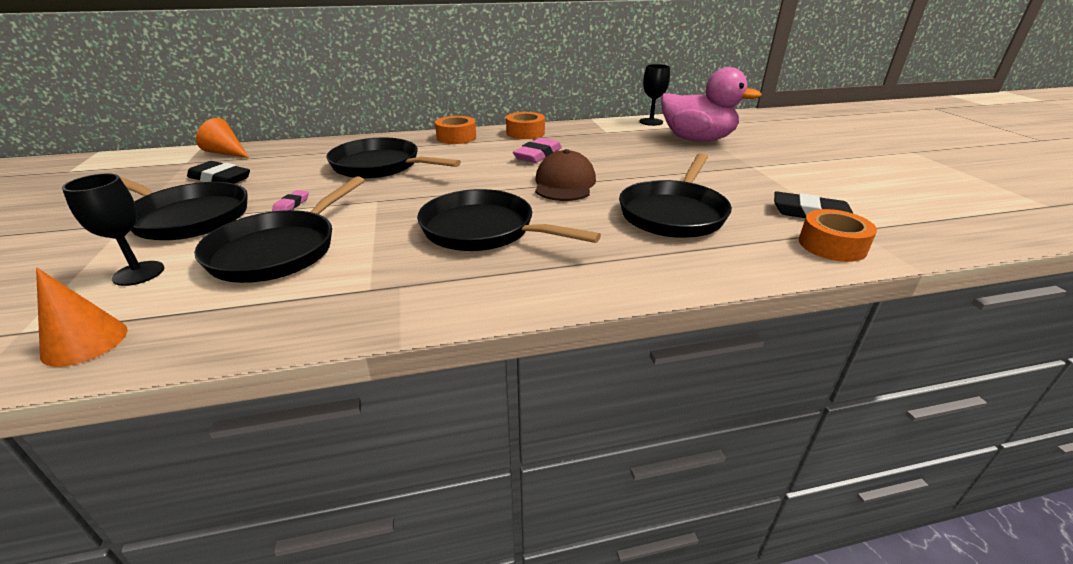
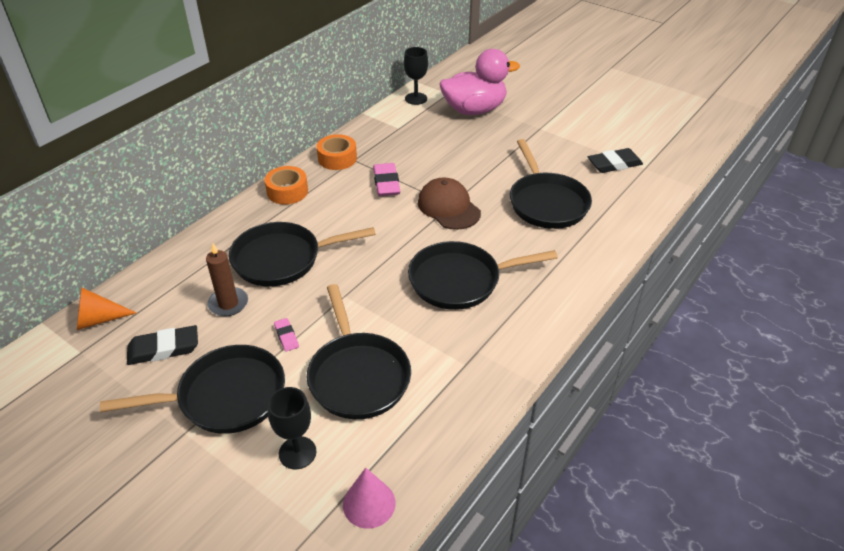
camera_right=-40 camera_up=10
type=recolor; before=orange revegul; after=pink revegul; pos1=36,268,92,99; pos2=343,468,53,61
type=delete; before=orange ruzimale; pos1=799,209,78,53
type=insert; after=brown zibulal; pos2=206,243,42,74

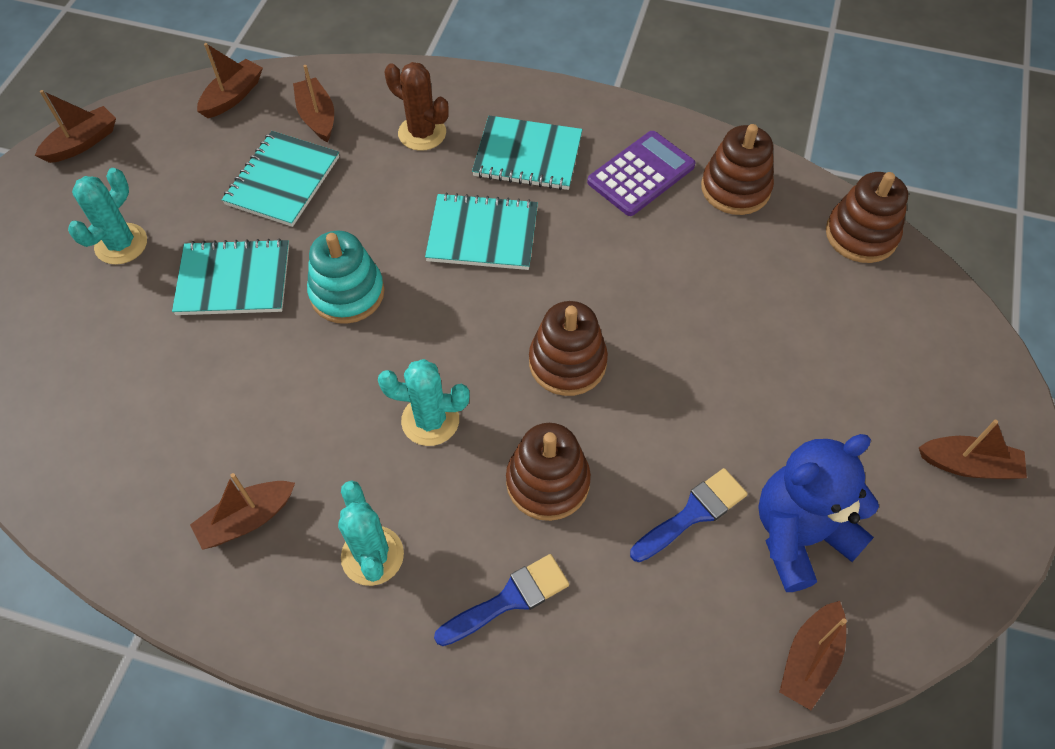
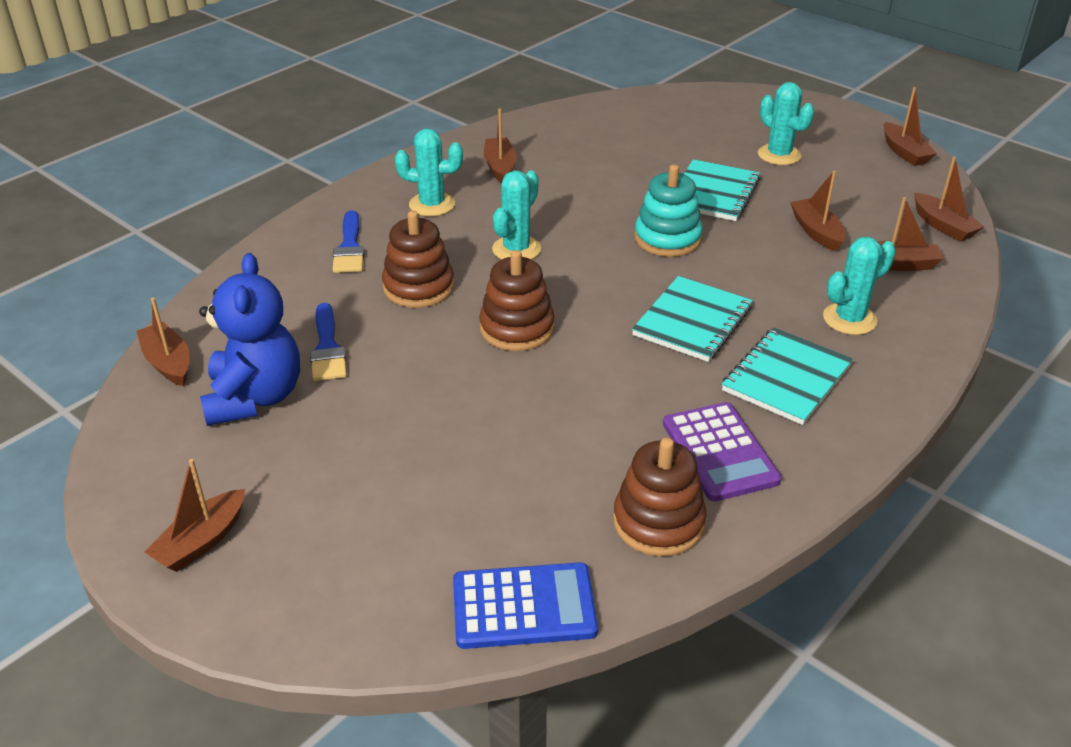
camera_right=115 camera_up=-20
type=replace; before=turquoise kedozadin; after=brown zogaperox; pos1=222,131,117,96; pos2=790,171,56,80
type=recolor; before=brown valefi; after=turquoise valefi; pos1=385,62,64,89; pos2=823,237,73,98
type=replace; before=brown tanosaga; after=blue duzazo; pos1=826,172,82,91; pos2=453,562,145,87

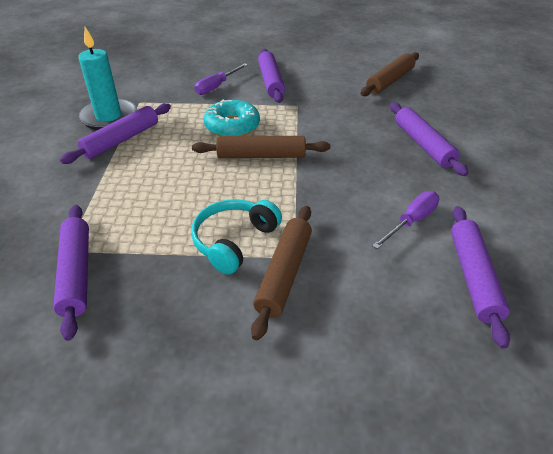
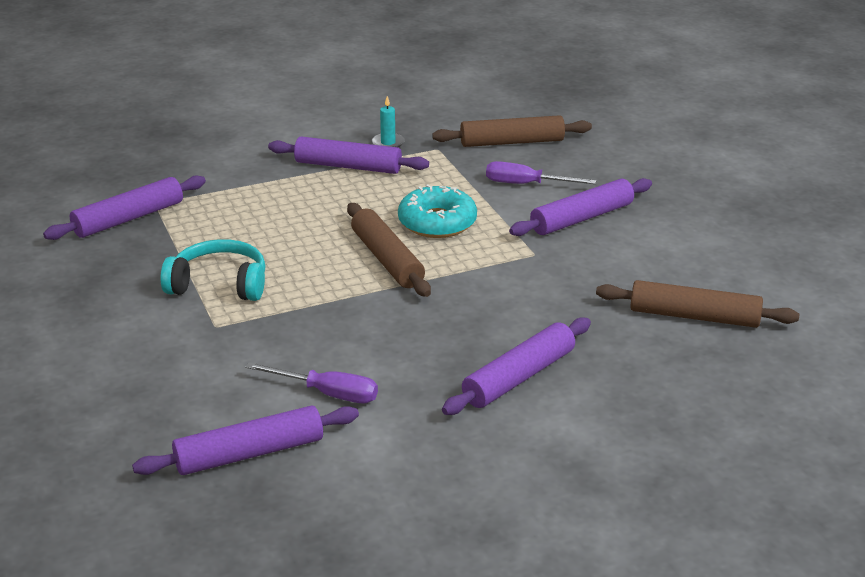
camera_right=65 camera_up=-10
type=resize; before=turquoise zibulal; pos1=78,27,59,103; pos2=372,96,33,52; scale=0.44
type=move; before=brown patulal; pos1=251,206,61,134; pos2=432,115,160,32

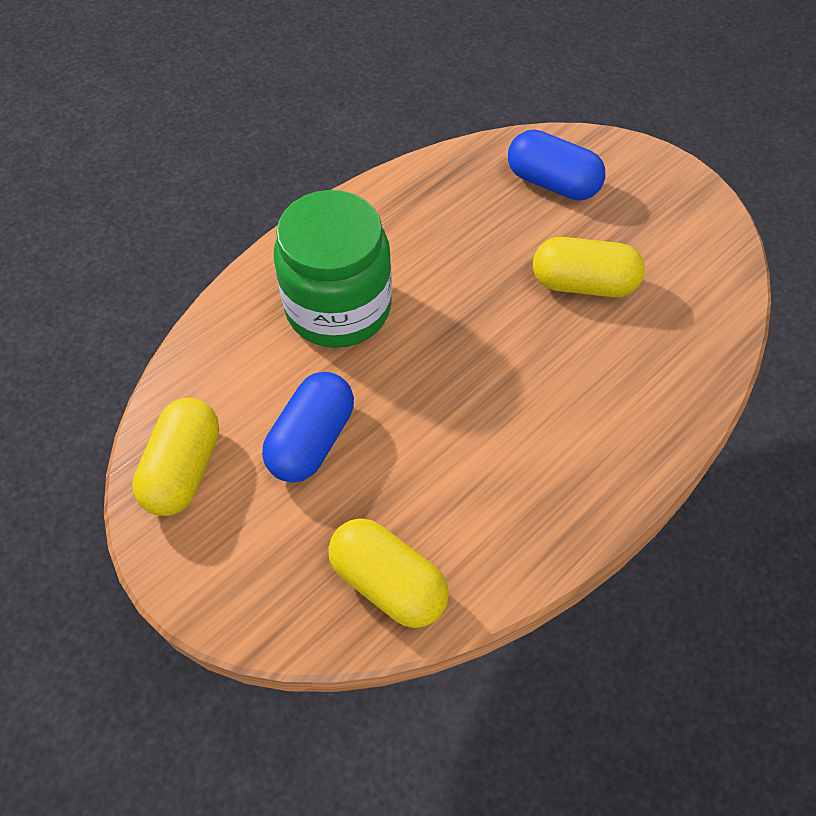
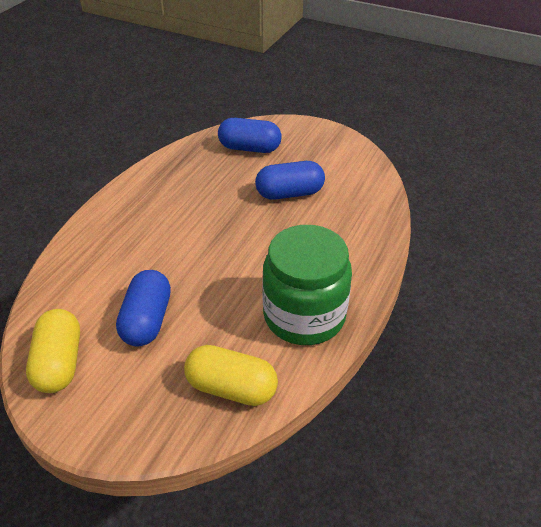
camera_right=-20 camera_up=-15
type=move; before=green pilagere; pos1=274,190,118,158; pos2=262,225,90,120
type=recolor; before=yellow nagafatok; after=blue nagafatok; pos1=533,237,112,60; pos2=255,161,70,39

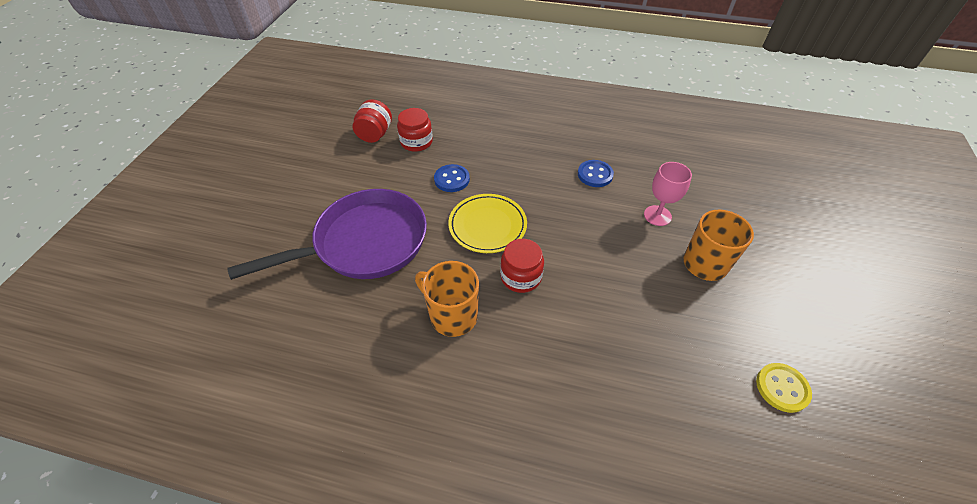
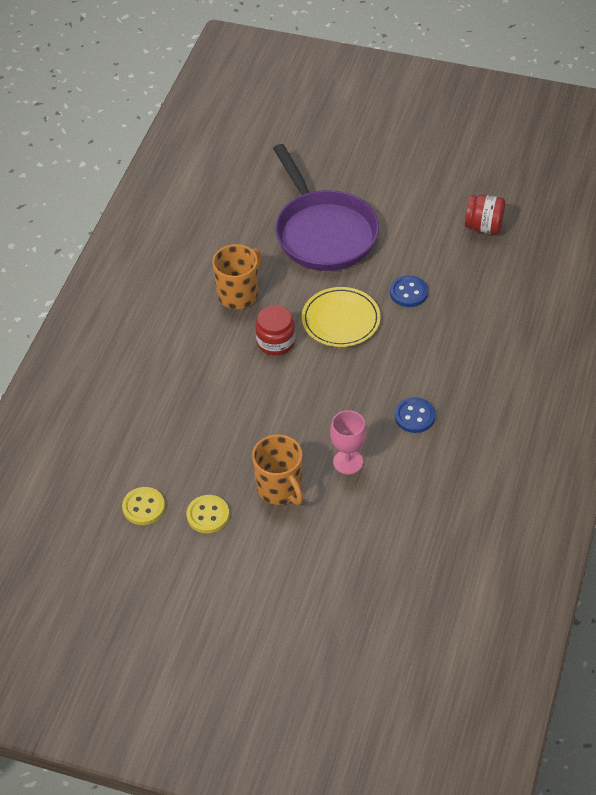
camera_right=95 camera_up=0
type=delete; before=red pilagere; pos1=397,108,36,44
type=insert; after=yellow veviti; pos2=187,495,42,38

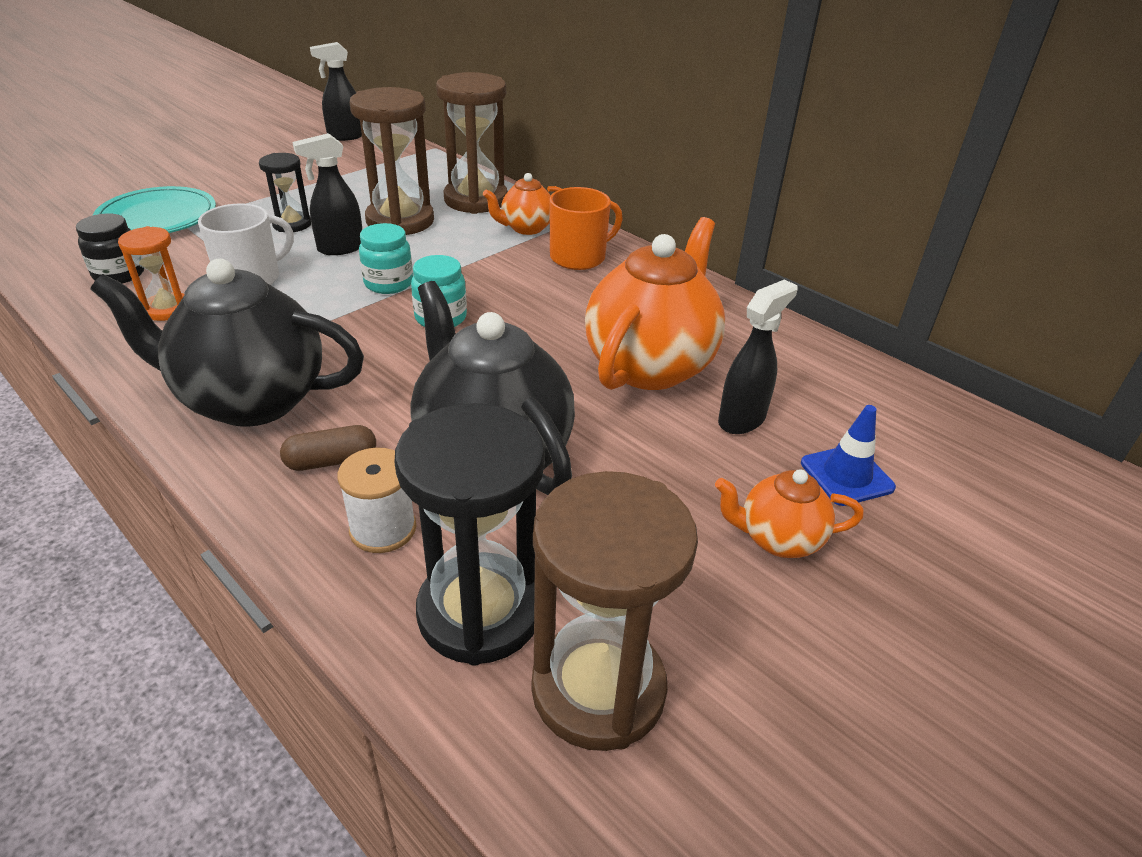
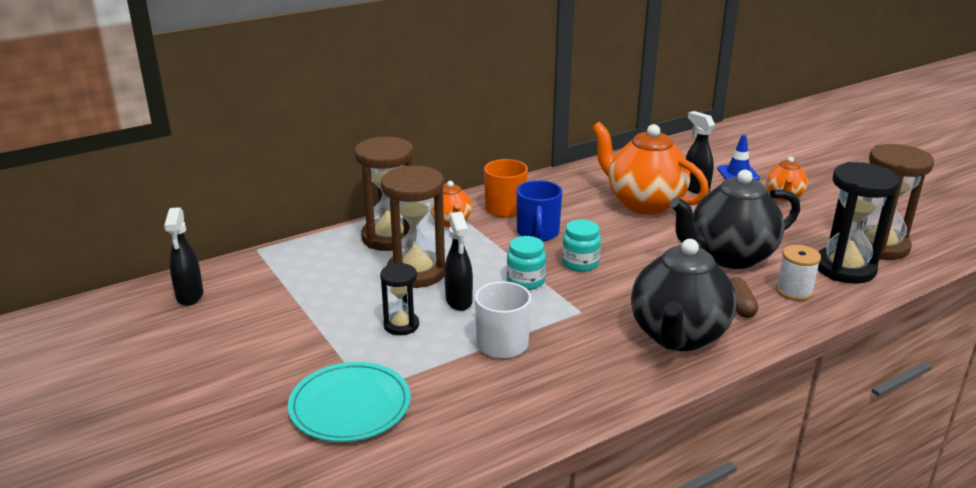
camera_right=-75 camera_up=-10
type=delete; before=black pilagere; pos1=76,213,68,70
type=delete; before=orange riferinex; pos1=118,226,66,95
type=insert; after=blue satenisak; pos2=516,180,47,61

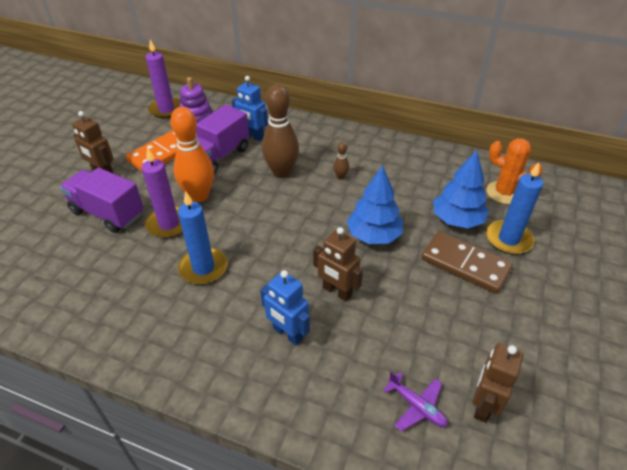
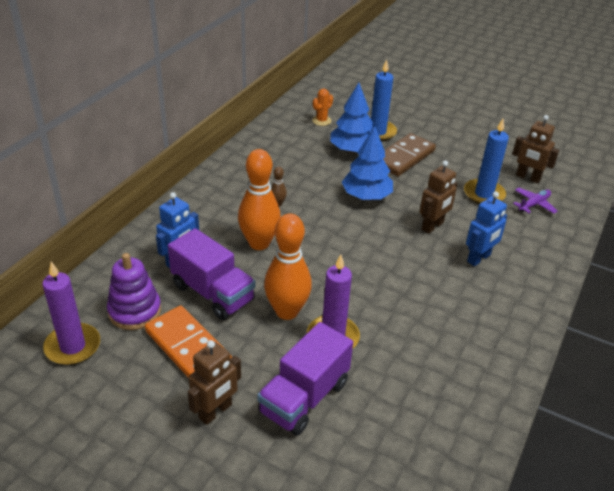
camera_right=-85 camera_up=-5
type=move; before=blue zibulal; pos1=178,191,50,94; pos2=464,119,45,85
type=recolor; before=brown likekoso; after=orange likekoso; pos1=262,85,37,93; pos2=238,149,43,101
type=resize; before=orange valefi; pos1=486,138,56,66; pos2=312,88,21,38; scale=0.64

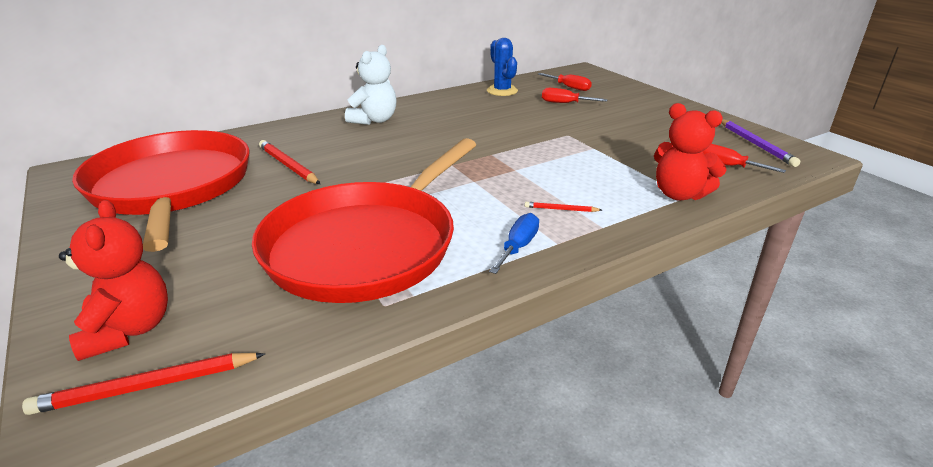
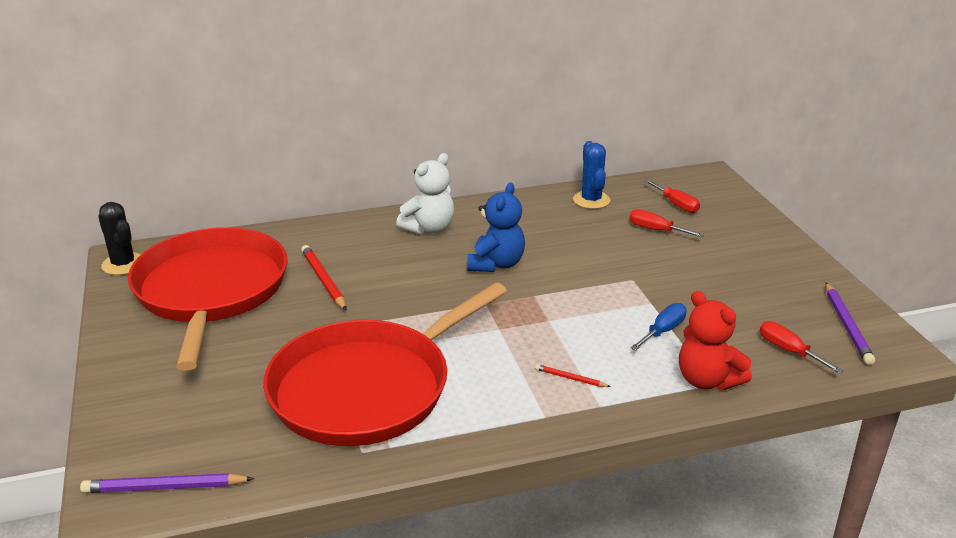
camera_right=15 camera_up=0
type=recolor; before=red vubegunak; after=purple vubegunak; pos1=22,353,243,62; pos2=80,473,174,20
type=delete; before=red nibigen; pos1=59,200,109,161
type=move; before=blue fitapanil; pos1=489,213,50,61; pos2=630,303,57,48
type=insert; after=black valefi; pos2=98,202,43,73
type=insert; after=blue nibigen; pos2=467,182,58,90

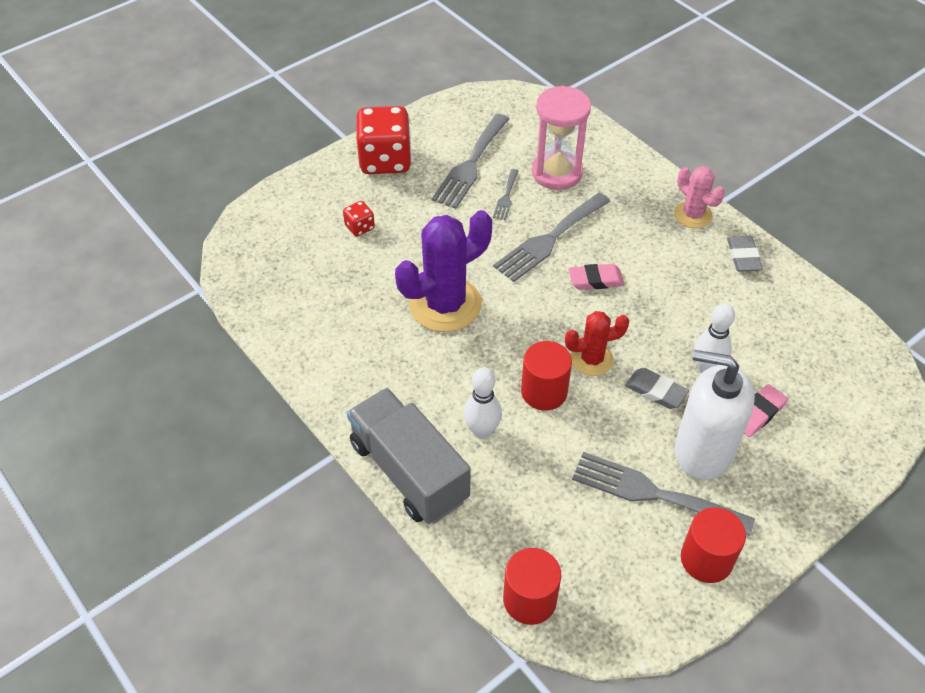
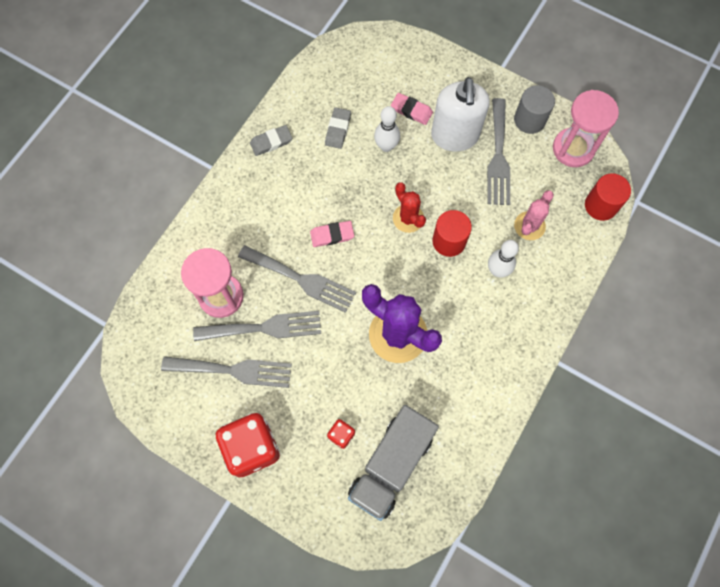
camera_right=-110 camera_up=20
type=move; before=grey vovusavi; pos1=347,388,124,136; pos2=348,405,91,116
type=resize; before=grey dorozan; pos1=493,169,26,51; pos2=193,311,128,30; scale=2.03
type=rotate; before=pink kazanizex; pos1=569,264,55,26; pos2=310,221,44,26; turn=-75
type=move; before=grey kazanizex; pos1=625,368,64,41; pos2=325,107,26,42
type=move; before=pink valefi; pos1=674,166,51,62; pos2=514,190,40,50
type=recolor; before=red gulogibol; after=grey gulogibol; pos1=681,507,65,76; pos2=514,85,41,49
type=insert; after=pink riferinex; pos2=553,90,66,77

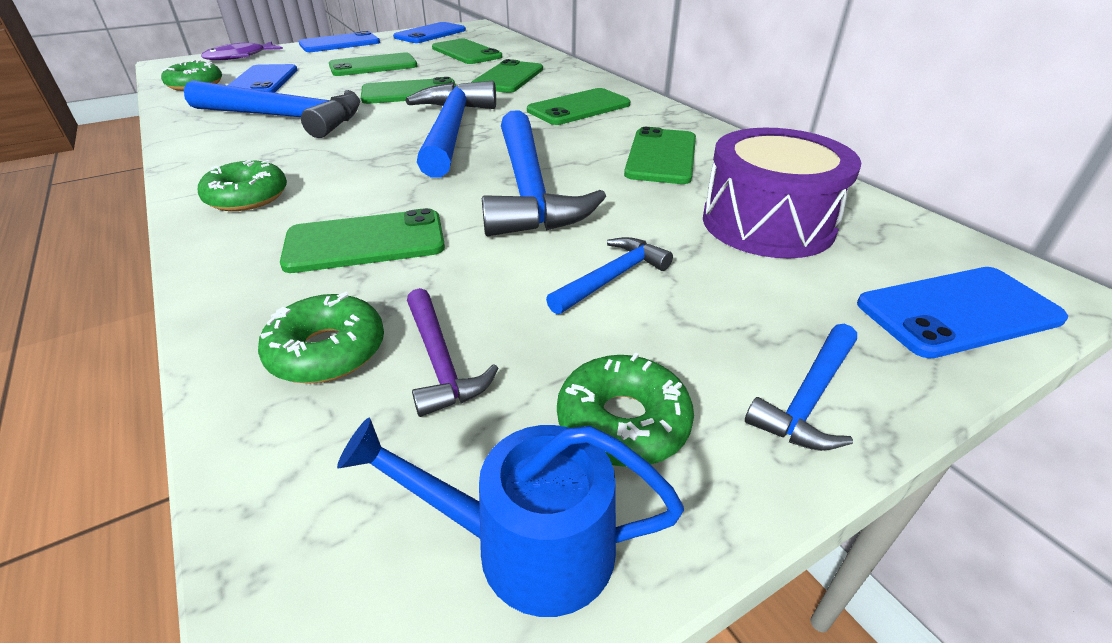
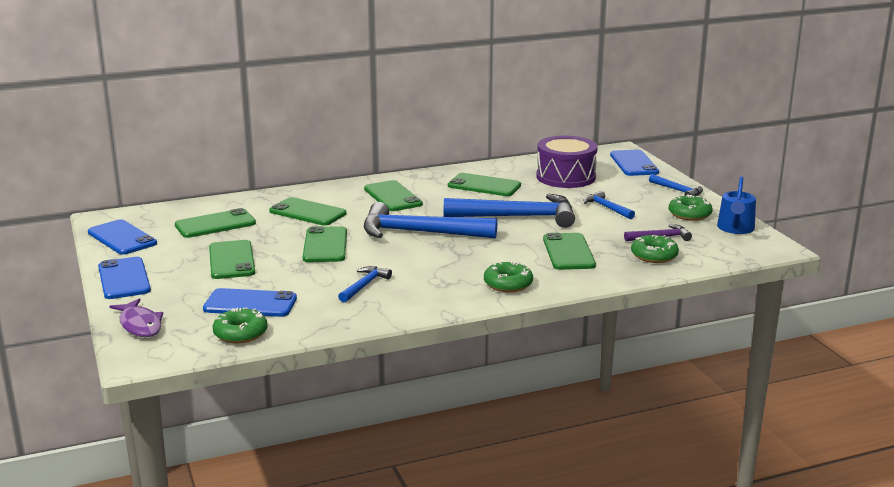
camera_right=-80 camera_up=-15
type=resize; before=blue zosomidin; pos1=184,80,176,58; pos2=338,266,54,37; scale=0.48

